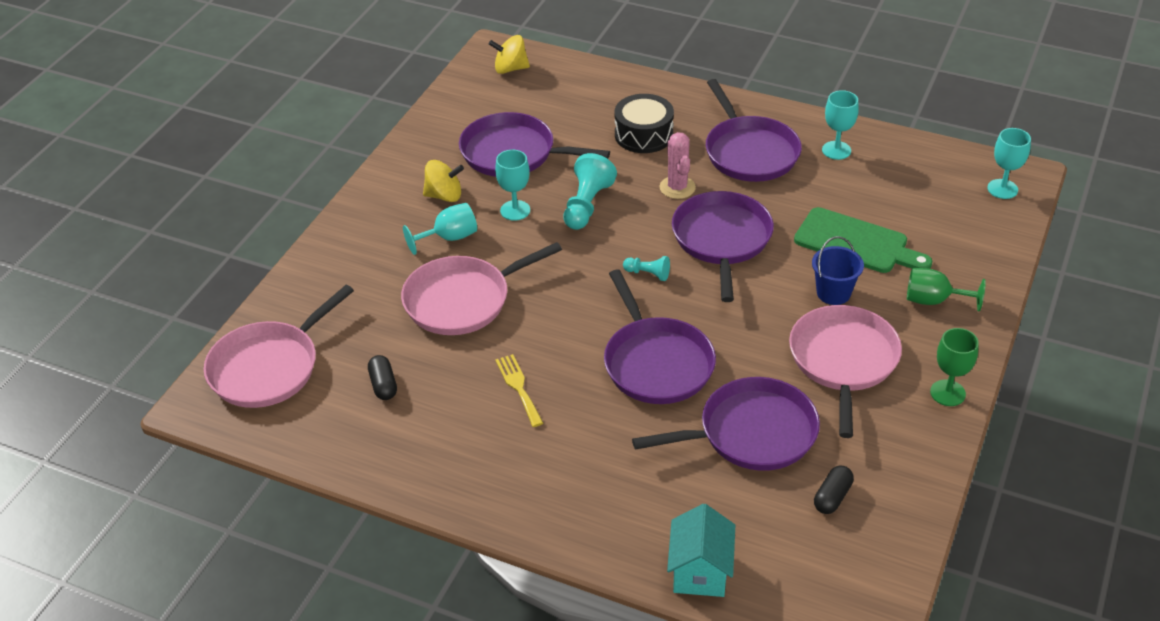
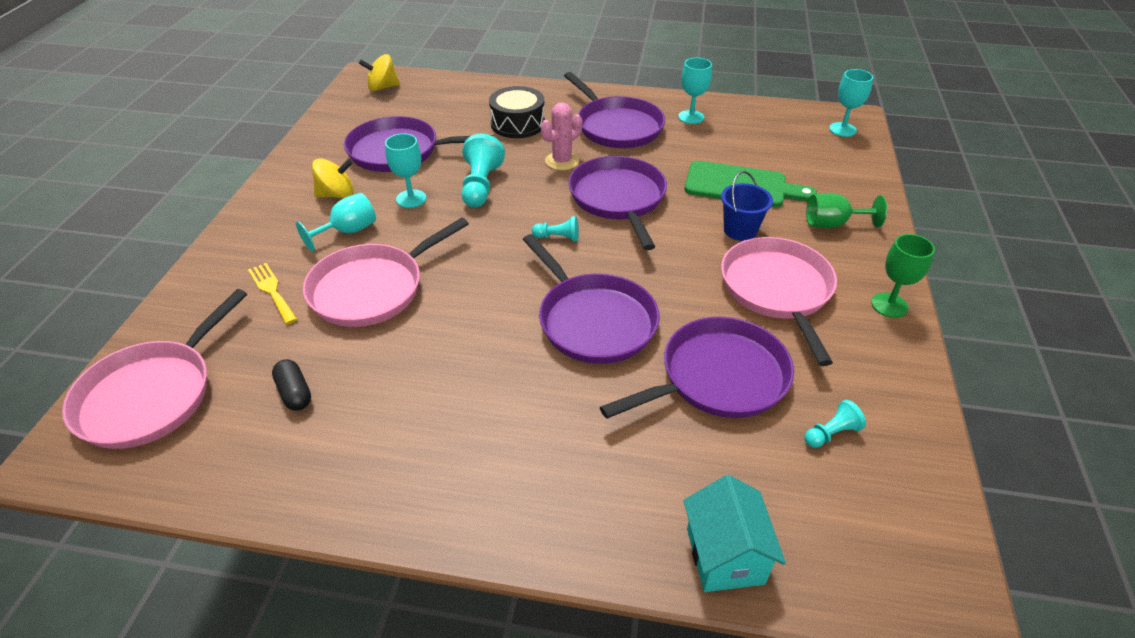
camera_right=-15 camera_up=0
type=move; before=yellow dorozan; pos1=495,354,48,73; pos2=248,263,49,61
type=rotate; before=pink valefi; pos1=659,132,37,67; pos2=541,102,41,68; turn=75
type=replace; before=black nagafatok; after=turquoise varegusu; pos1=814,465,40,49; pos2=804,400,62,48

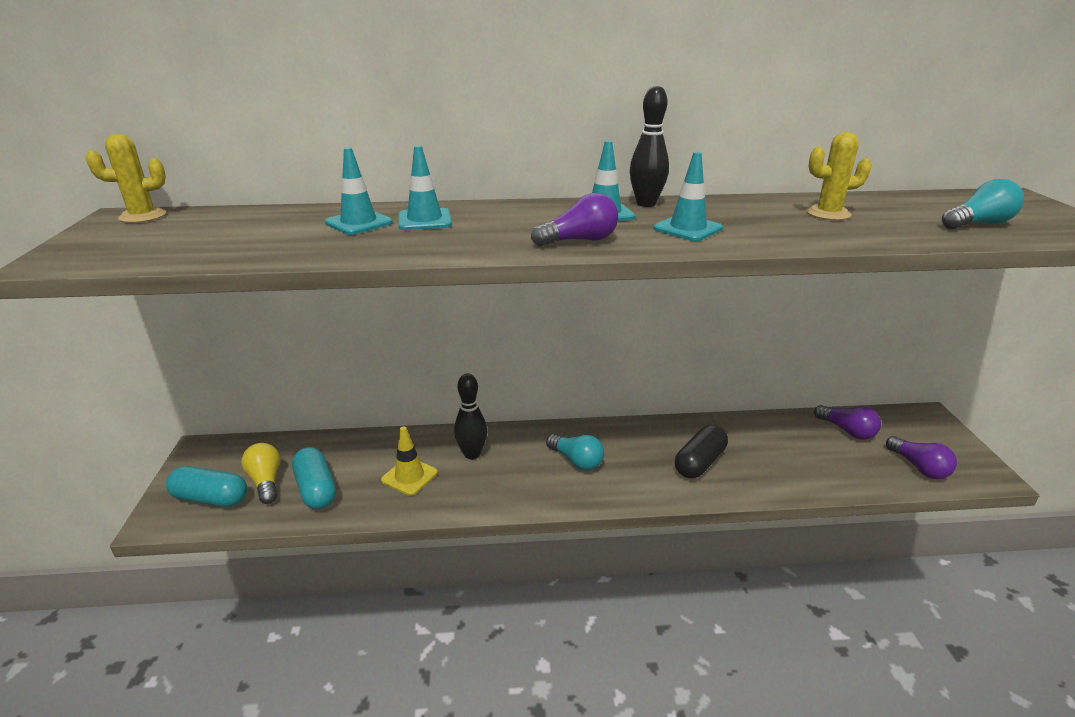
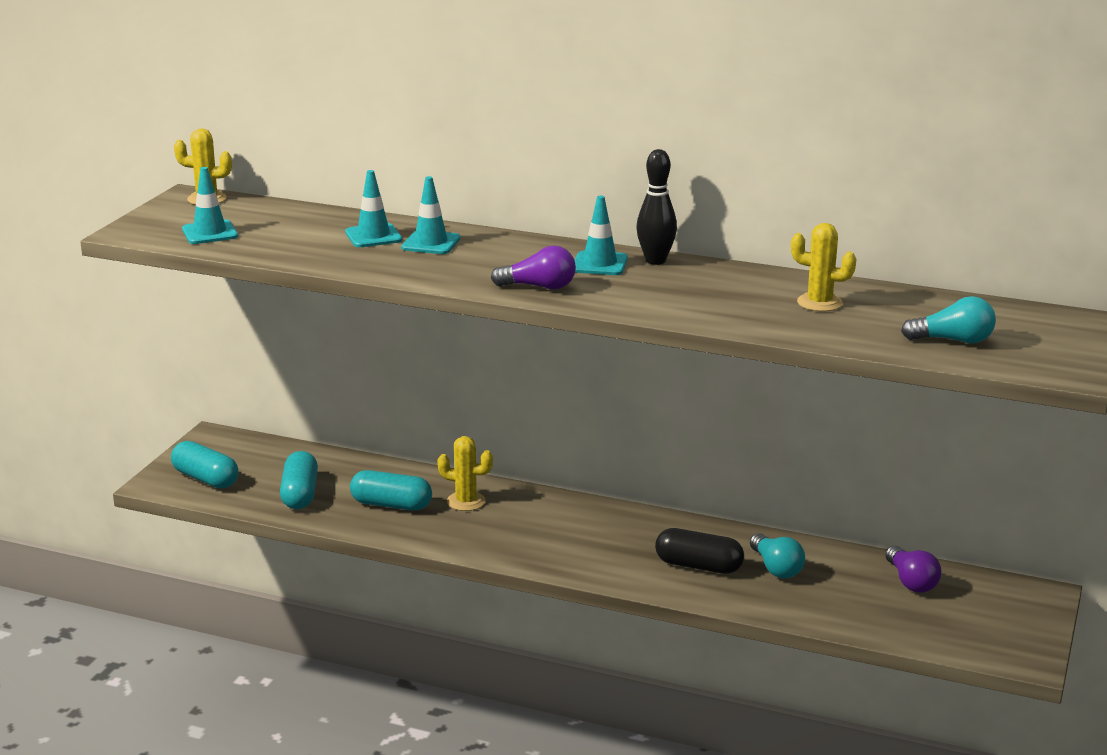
camera_right=25 camera_up=-5
type=delete; before=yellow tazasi; pos1=241,443,40,61
type=replace; before=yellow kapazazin; after=turquoise nagafatok; pos1=381,427,57,69; pos2=350,470,82,41
type=replace; before=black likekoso; after=yellow valefi; pos1=454,373,33,86; pos2=437,436,56,75
type=move; before=turquoise tazasi; pos1=546,434,58,37; pos2=750,533,55,45
type=move; before=turquoise kapazazin; pos1=654,152,69,89; pos2=182,167,56,77
type=rotate; before=black nagafatok; pos1=675,425,53,54; pos2=655,528,89,46; turn=45
type=delete; before=purple tazasi; pos1=886,436,71,43

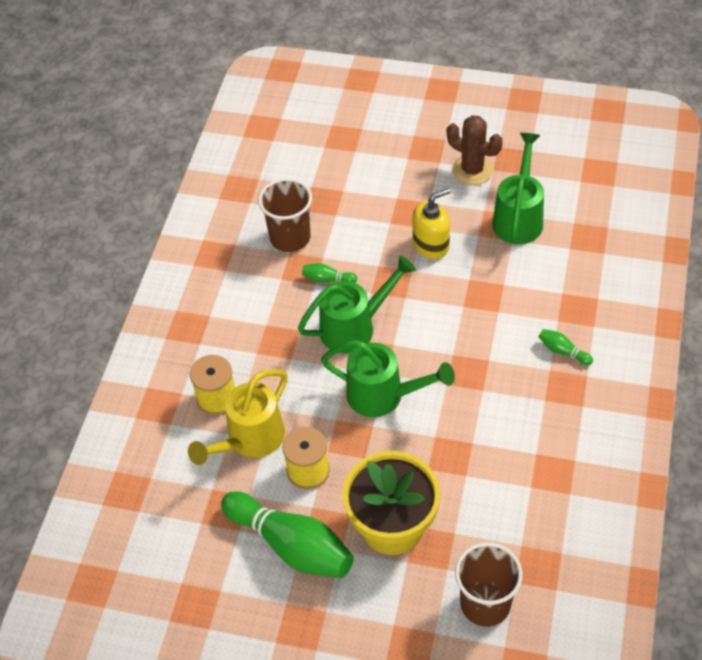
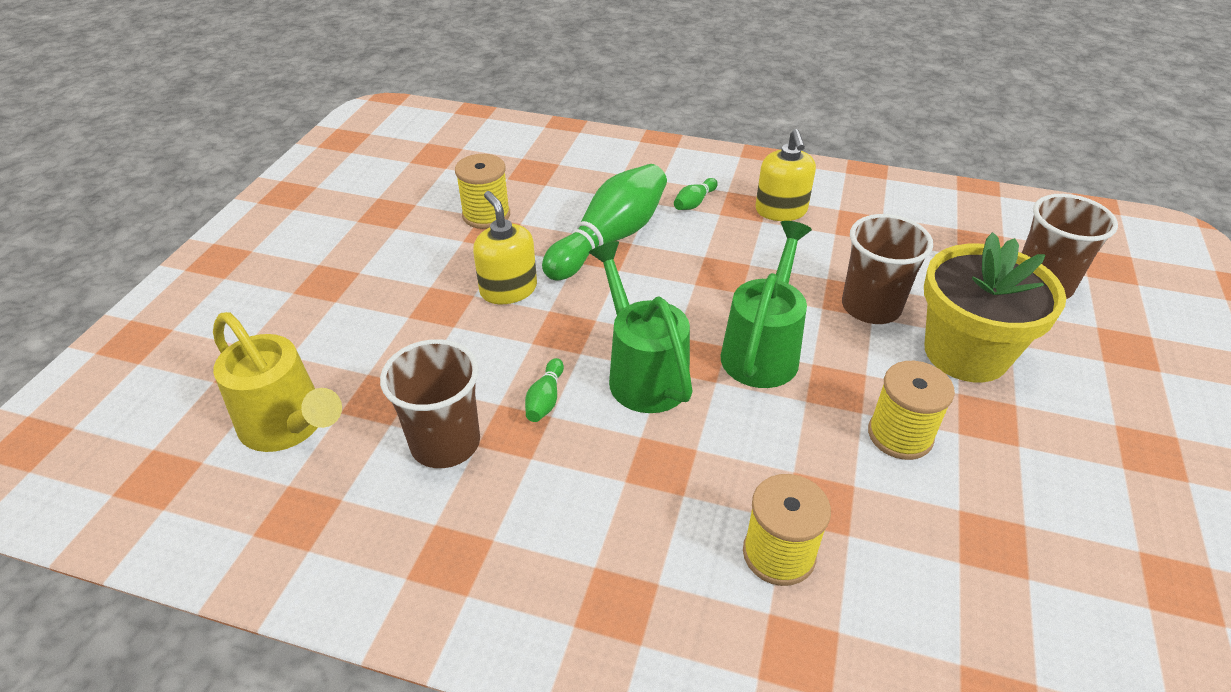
camera_right=-90 camera_up=-10
type=move; before=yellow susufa; pos1=188,369,100,96; pos2=213,312,129,140
type=move; before=green likekoso; pos1=221,491,133,87; pos2=542,164,125,117
type=delete; before=brown valefi; pos1=447,115,56,70
type=replace; before=green susufa; after=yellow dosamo; pos1=492,133,52,111; pos2=455,154,55,75
type=insert; after=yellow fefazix; pos2=755,129,61,92
type=insert; after=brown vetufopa; pos2=842,214,91,110

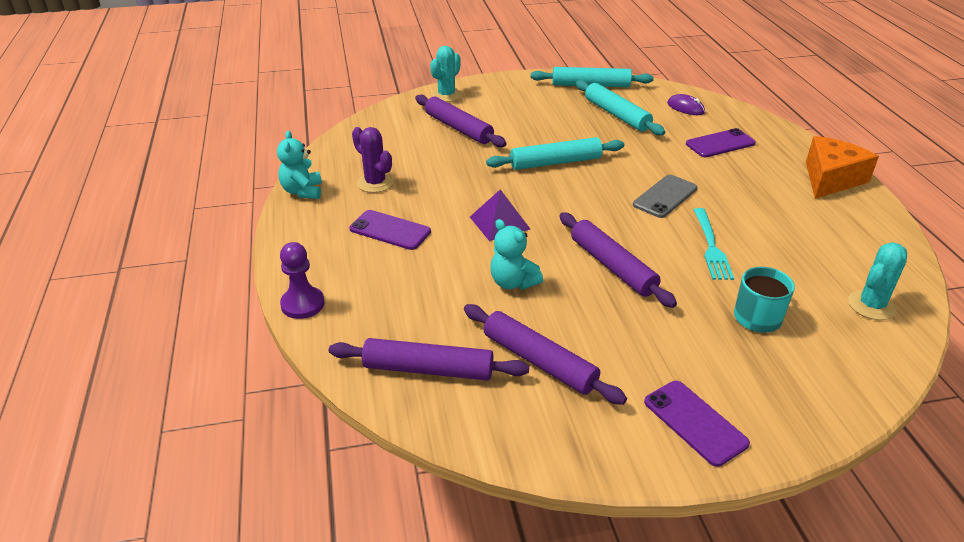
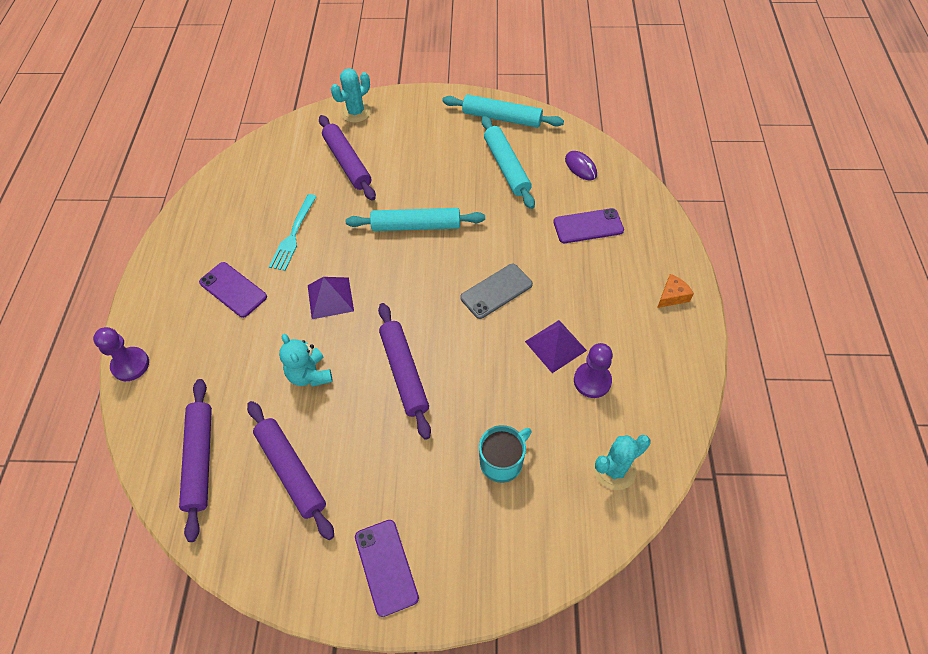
camera_right=15 camera_up=20
type=delete; before=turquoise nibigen; pos1=277,131,45,68
type=rotate; before=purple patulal; pos1=329,338,200,43; pos2=179,379,33,163; turn=60
type=delete; before=purple valefi; pos1=352,127,42,66
type=move; before=turquoise dorozan; pos1=693,208,41,72; pos2=269,194,48,77
type=resize; before=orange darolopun; pos1=806,136,73,63; pos2=657,274,37,34; scale=0.48
type=insert; after=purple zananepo; pos2=525,320,62,53
type=insert; after=purple varegusu; pos2=574,343,39,55

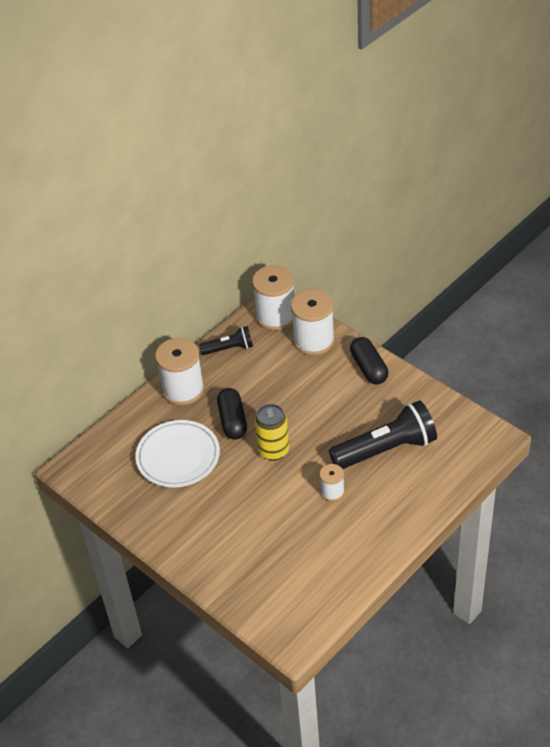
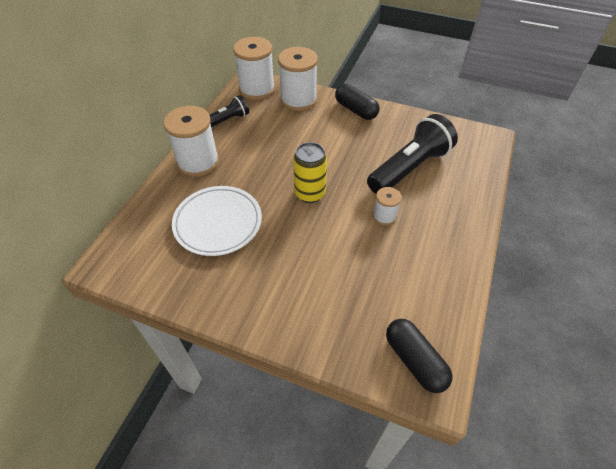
camera_right=-25 camera_up=5
type=move; before=black nagafatok; pos1=217,388,30,52; pos2=386,319,67,74

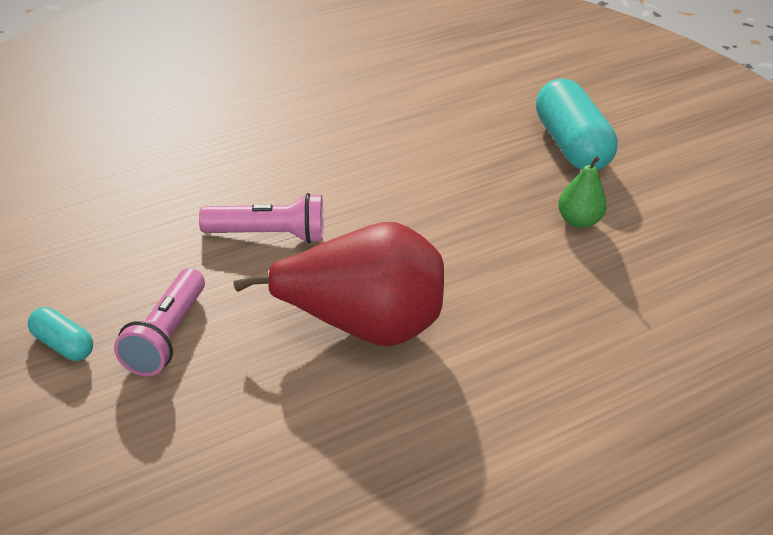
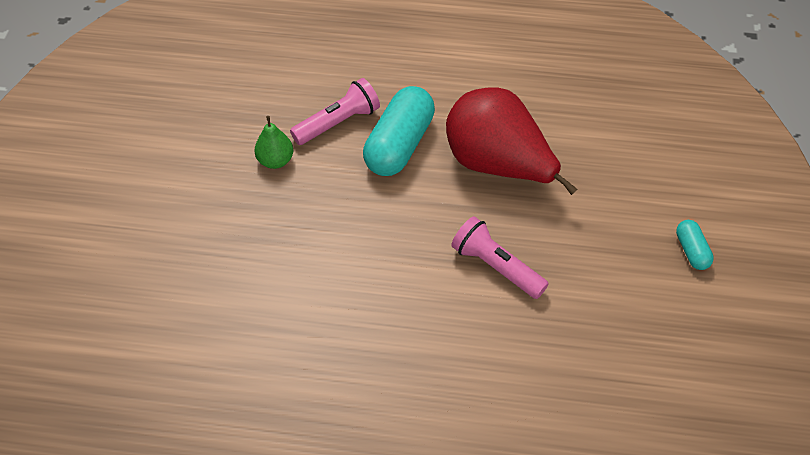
camera_right=-135 camera_up=15
type=move; before=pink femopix; pos1=114,268,91,108; pos2=290,78,90,67
type=move; before=turquoise nagafatok; pos1=536,79,82,91; pos2=363,86,72,90

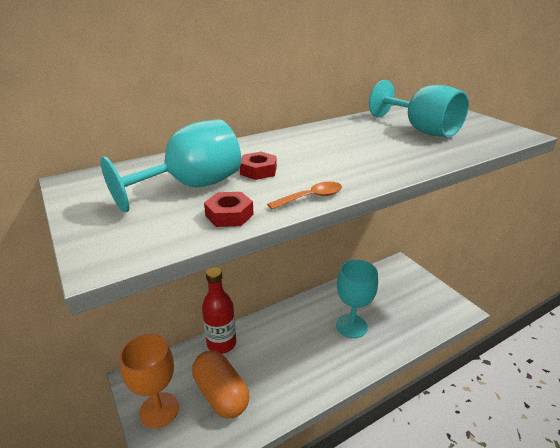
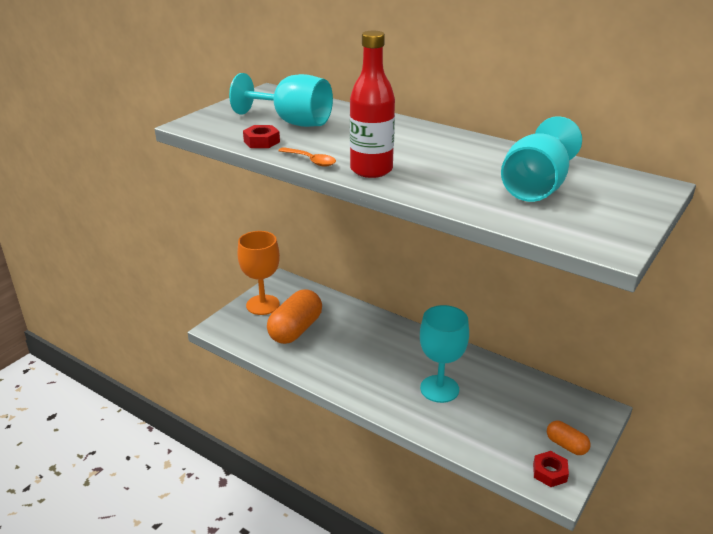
camera_right=65 camera_up=0
type=move; before=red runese; pos1=202,267,34,87; pos2=350,31,45,147
type=move; before=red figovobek; pos1=240,152,37,28; pos2=533,451,36,36
type=insert; after=orange nagafatok; pos2=547,421,44,34

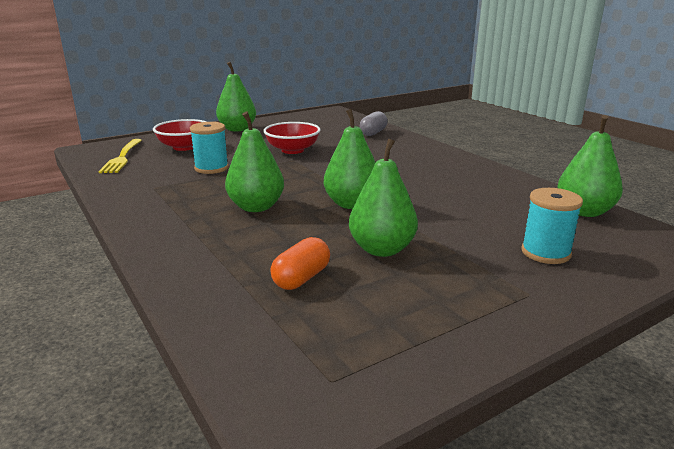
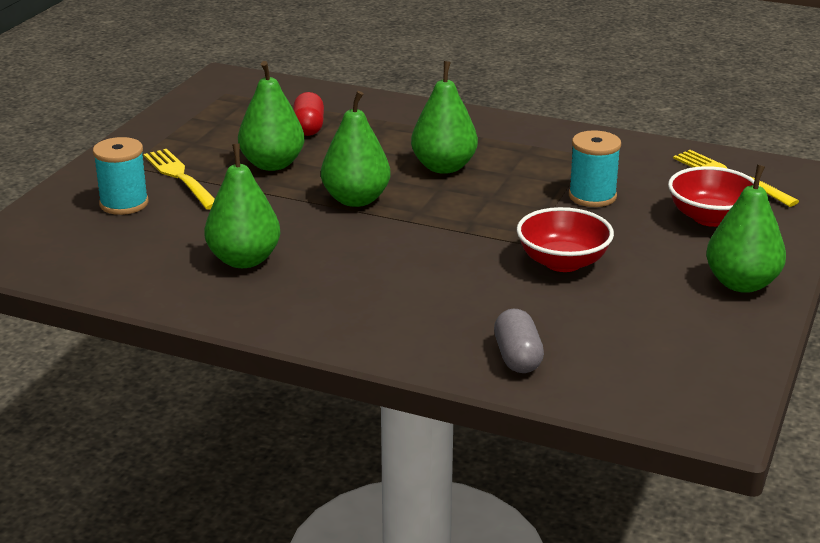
camera_right=145 camera_up=5
type=recolor; before=orange nagafatok; after=red nagafatok; pos1=270,237,60,53; pos2=293,92,31,44
type=move; before=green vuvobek; pos1=557,115,66,102; pos2=204,144,76,124
type=insert; after=yellow dorozan; pos2=144,149,71,60

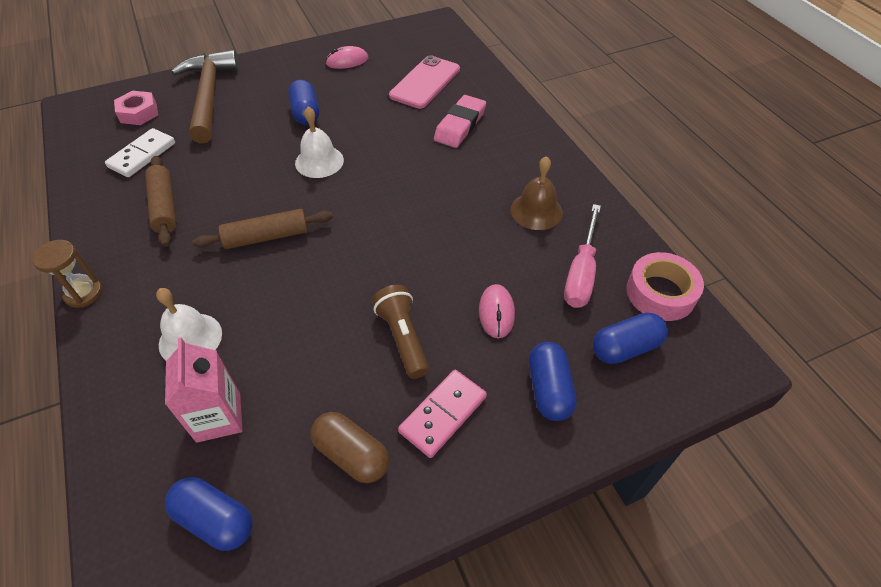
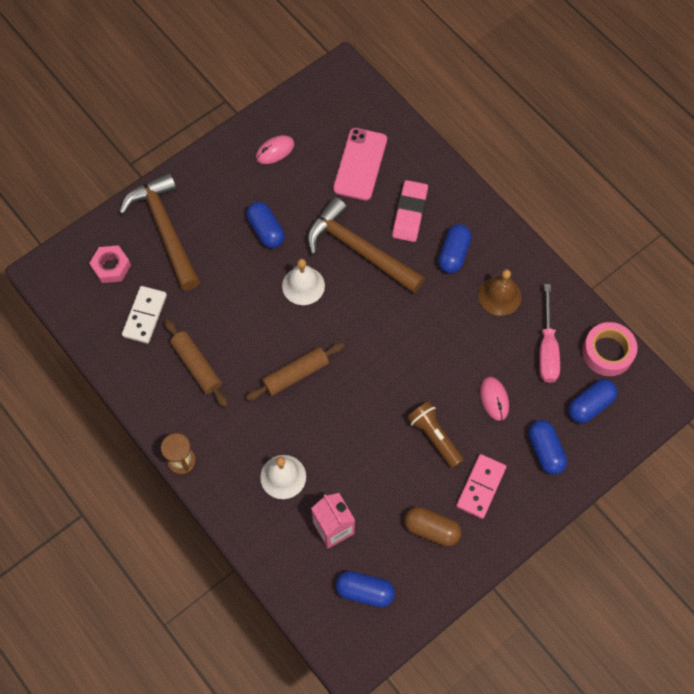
camera_right=-15 camera_up=15
type=insert; after=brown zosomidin; pos2=307,197,118,96
type=insert; after=blue nagafatok; pos2=438,224,34,50

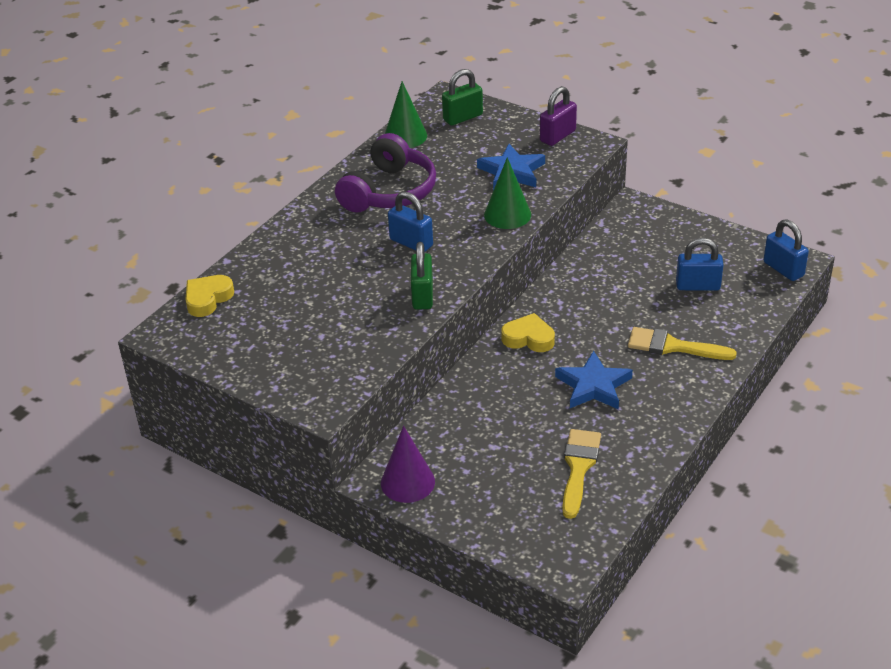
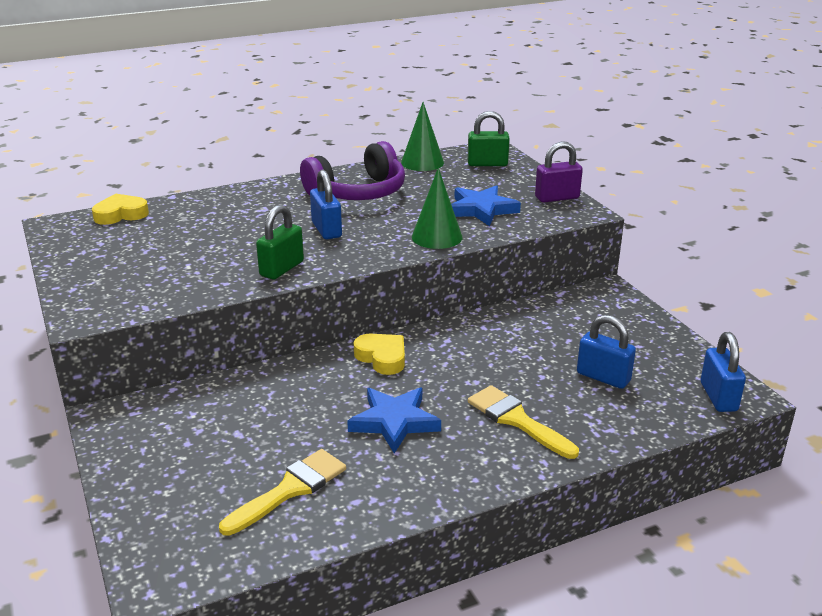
camera_right=30 camera_up=-10
type=delete; before=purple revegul; pos1=381,426,54,77

